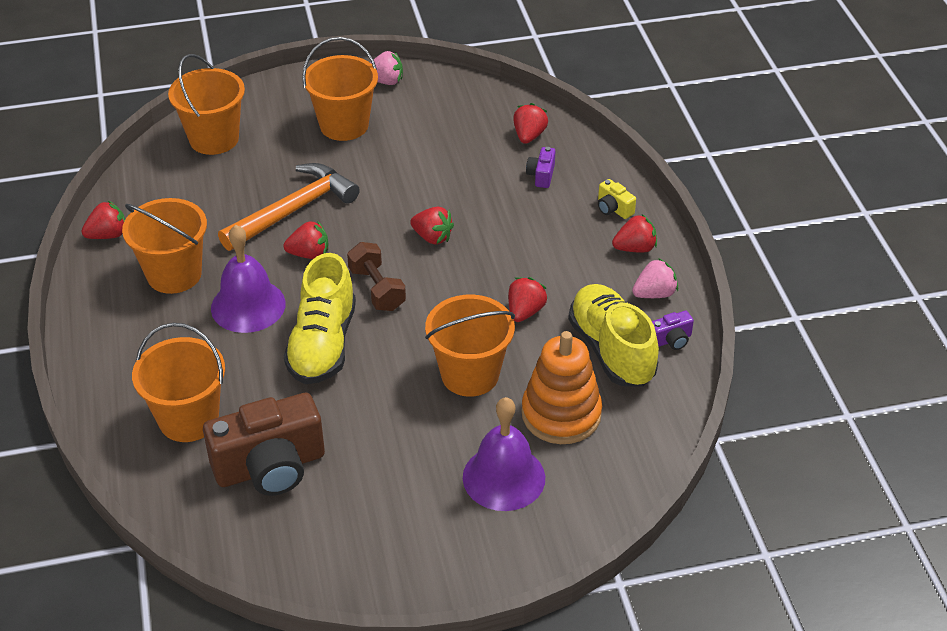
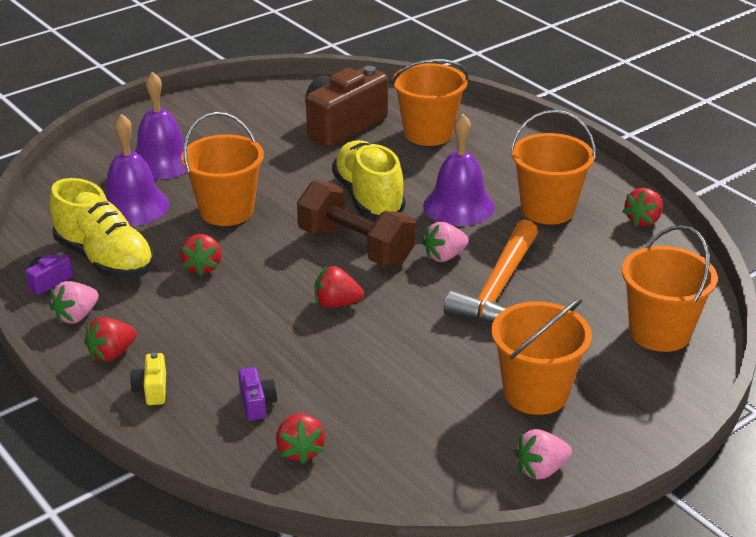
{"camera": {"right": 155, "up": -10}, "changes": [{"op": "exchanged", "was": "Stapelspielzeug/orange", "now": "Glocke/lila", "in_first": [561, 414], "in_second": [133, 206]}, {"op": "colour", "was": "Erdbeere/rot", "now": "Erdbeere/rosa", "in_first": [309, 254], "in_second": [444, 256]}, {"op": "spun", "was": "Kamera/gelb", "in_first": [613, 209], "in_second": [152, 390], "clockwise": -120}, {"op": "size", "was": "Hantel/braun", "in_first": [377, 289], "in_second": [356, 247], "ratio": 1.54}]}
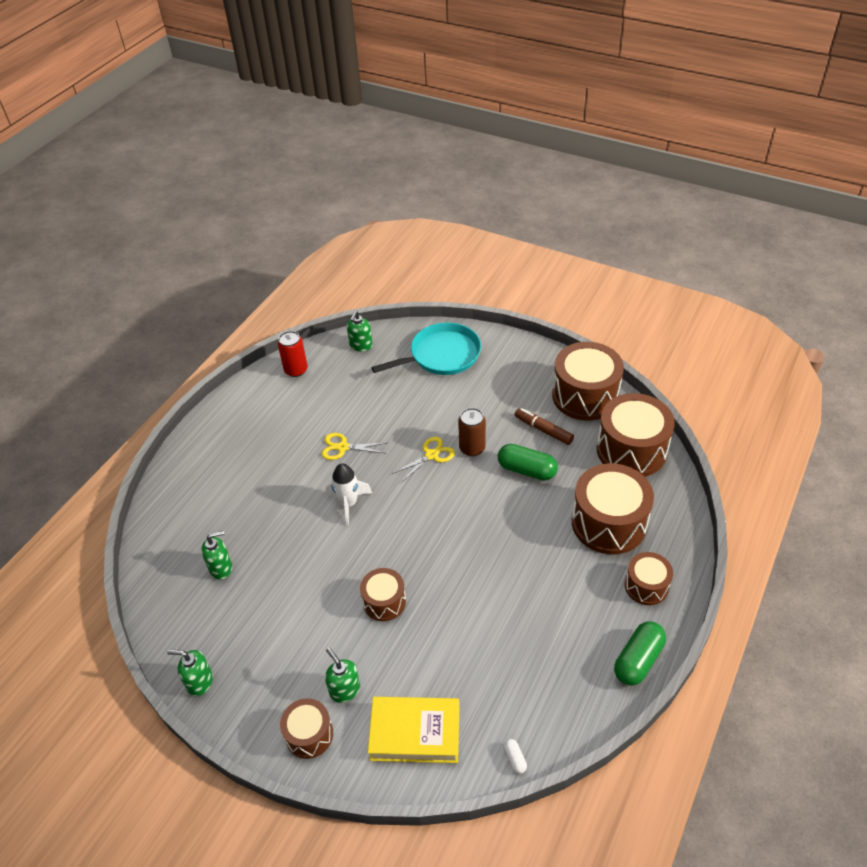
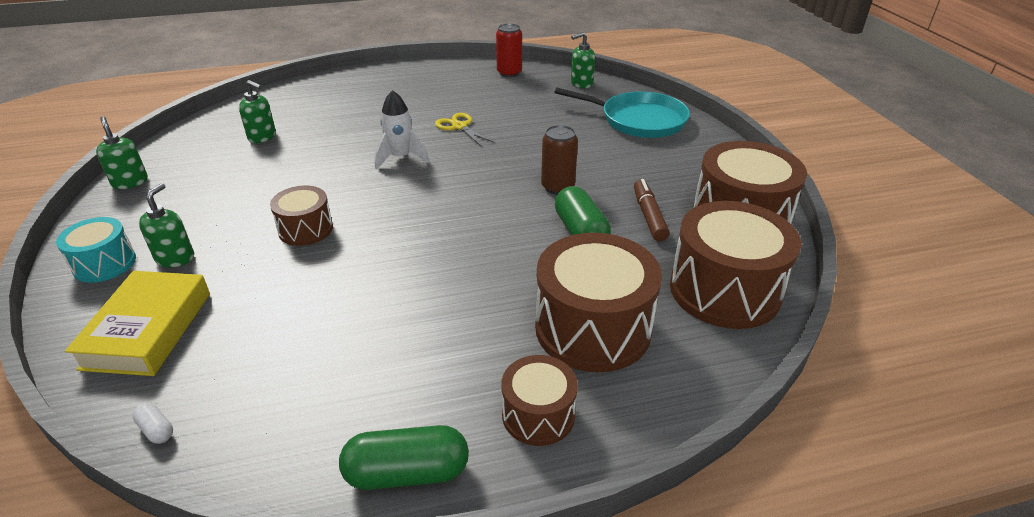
{"camera": {"right": 45, "up": -10}, "changes": [{"op": "missing", "was": "Schere/gelb", "in_first": [431, 455]}, {"op": "colour", "was": "Trommel/braun", "now": "Trommel/türkis", "in_first": [309, 734], "in_second": [105, 264]}, {"op": "spun", "was": "Buch/gelb", "in_first": [415, 733], "in_second": [148, 330], "clockwise": 45}, {"op": "spun", "was": "Kapsel/weiß", "in_first": [514, 759], "in_second": [156, 430], "clockwise": -75}]}
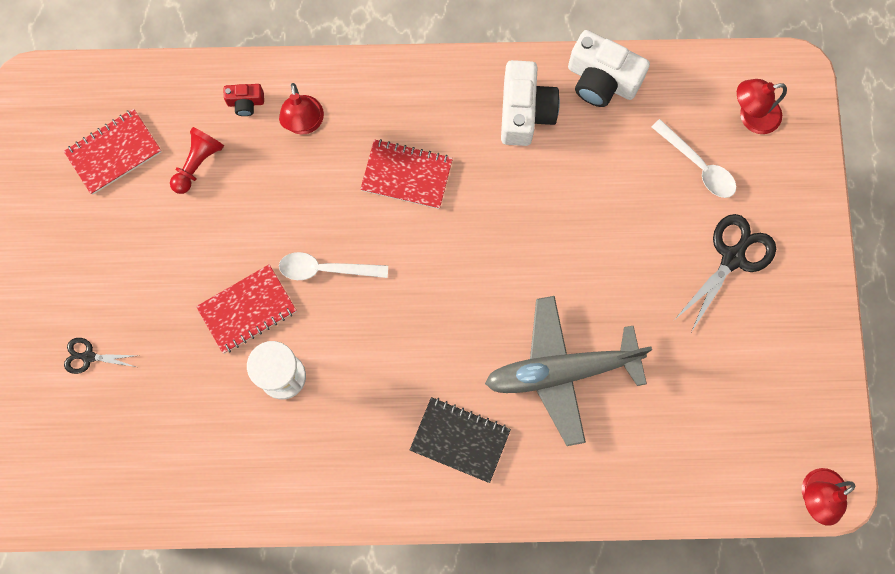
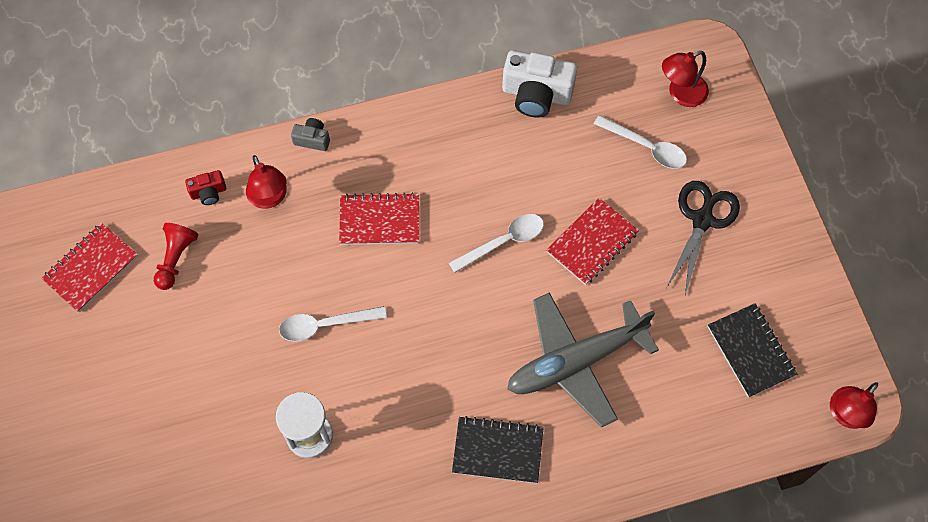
{"camera": {"right": -15, "up": -10}, "changes": [{"op": "missing", "was": "Schere/schwarz", "in_first": [88, 357]}, {"op": "missing", "was": "Kamera/weiß", "in_first": [525, 112]}, {"op": "appeared", "now": "Kamera/grau", "in_second": [312, 139]}, {"op": "appeared", "now": "Löffel/weiß", "in_second": [503, 242]}, {"op": "appeared", "now": "Notizbuch/schwarz", "in_second": [750, 351]}, {"op": "relocated", "was": "Notizbuch/rot", "in_first": [247, 309], "in_second": [592, 242]}]}
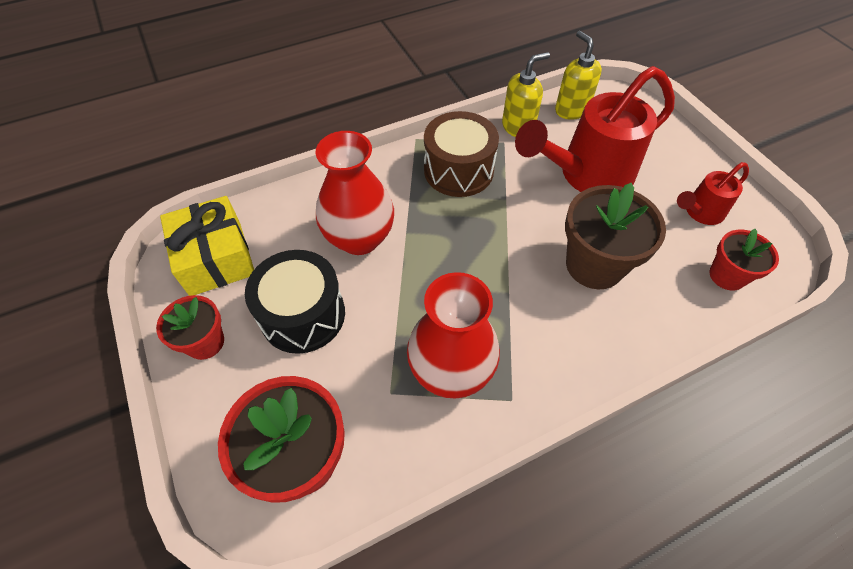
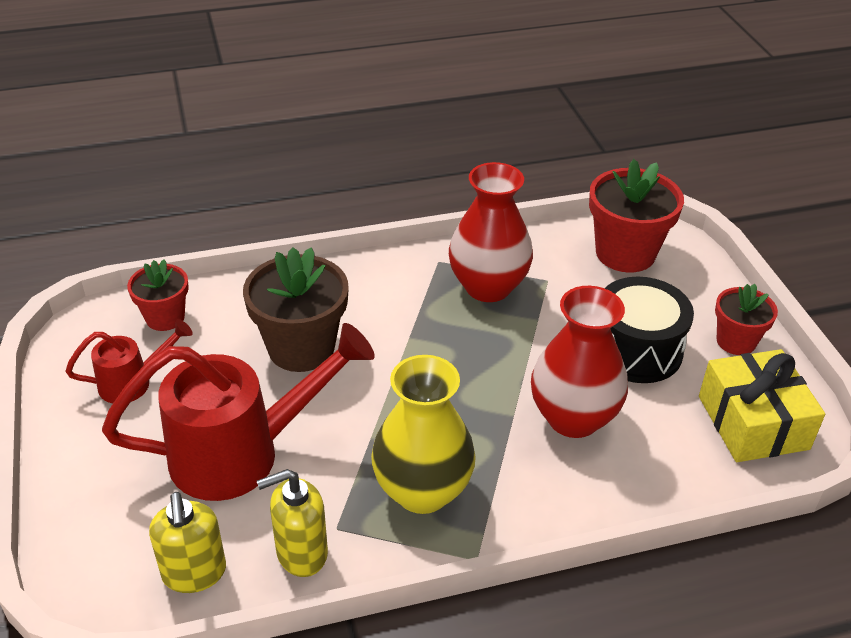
{"camera": {"right": -170, "up": -15}, "changes": [{"op": "exchanged", "was": "Trommel/braun", "now": "Vase/gelb", "in_first": [458, 170], "in_second": [422, 491]}]}
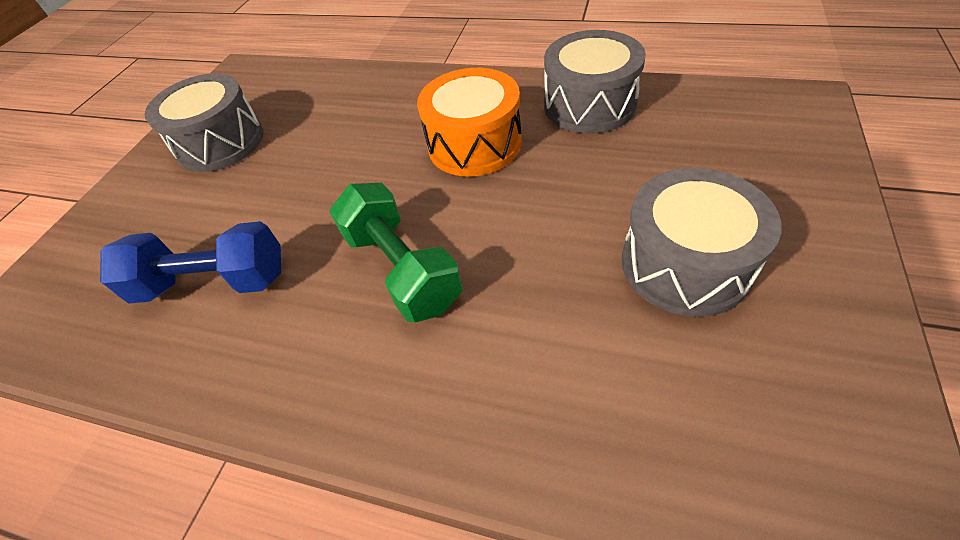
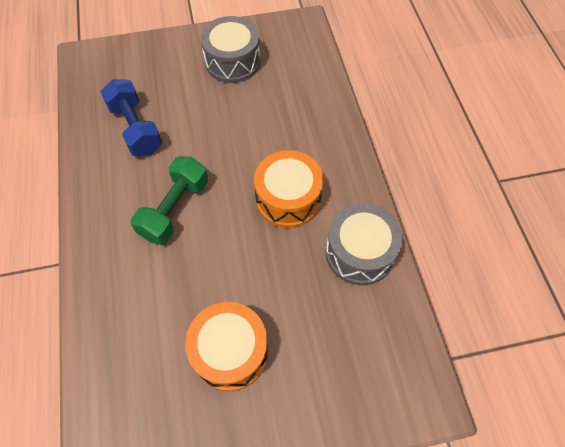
{"camera": {"right": 55, "up": 10}, "changes": [{"op": "colour", "was": "Trommel/grau", "now": "Trommel/orange", "in_first": [685, 264], "in_second": [230, 352]}]}
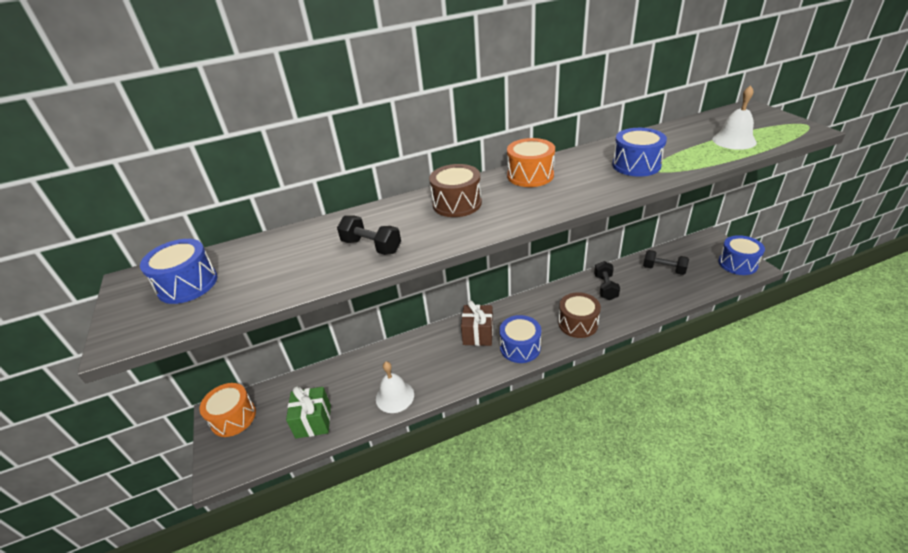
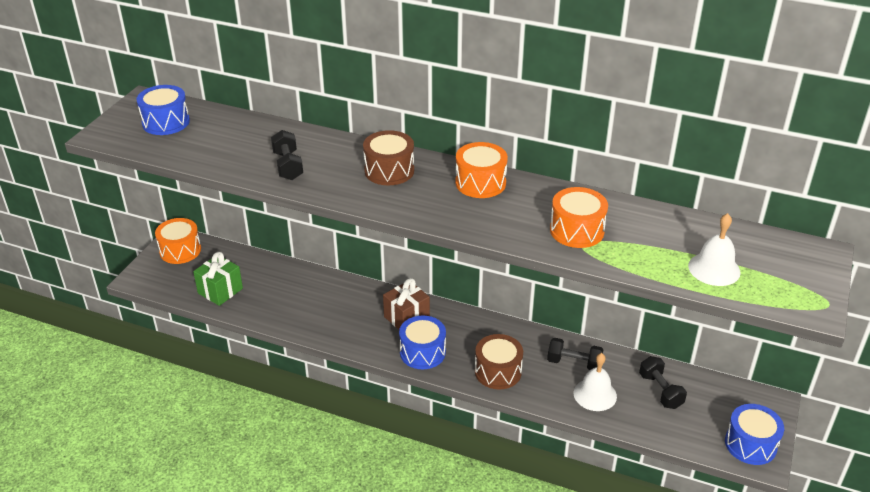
{"camera": {"right": 40, "up": 0}, "changes": [{"op": "relocated", "was": "Glocke/weiß", "in_first": [395, 396], "in_second": [595, 394]}, {"op": "colour", "was": "Trommel/blau", "now": "Trommel/orange", "in_first": [636, 165], "in_second": [577, 230]}, {"op": "spun", "was": "Hantel/schwarz", "in_first": [605, 287], "in_second": [574, 363], "clockwise": 60}]}
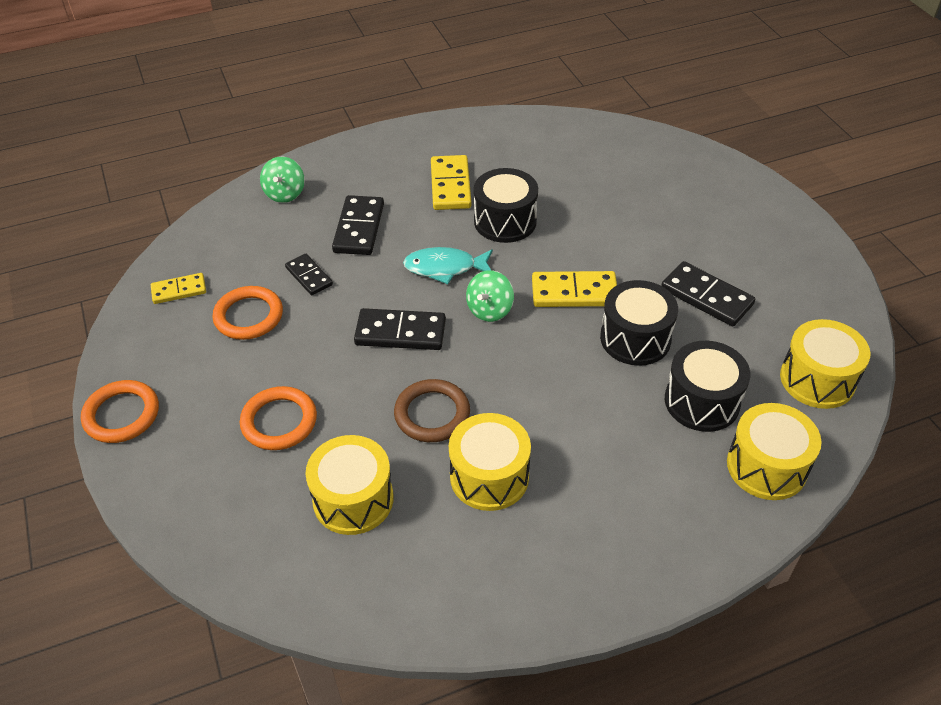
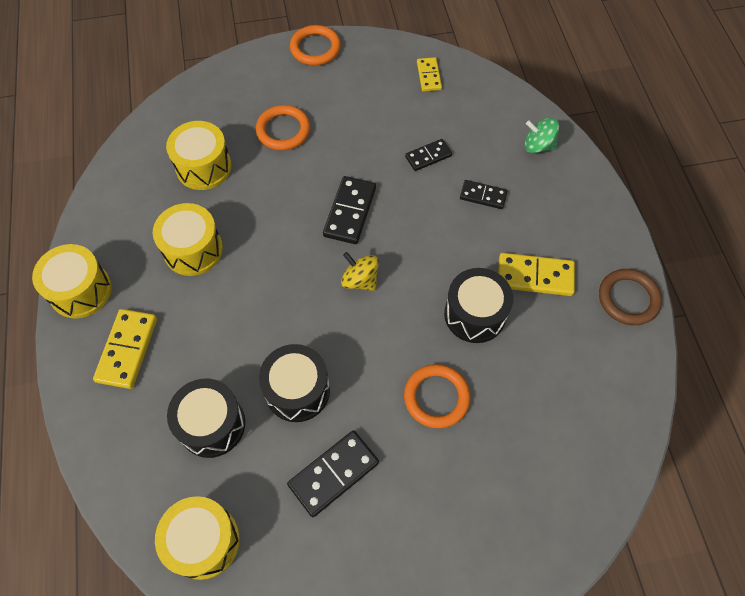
{"camera": {"right": 100, "up": 15}, "changes": [{"op": "missing", "was": "Fisch/türkis", "in_first": [445, 268]}, {"op": "relocated", "was": "Ring/orange", "in_first": [249, 316], "in_second": [436, 397]}, {"op": "relocated", "was": "Ring/braun", "in_first": [432, 414], "in_second": [628, 299]}, {"op": "relocated", "was": "Dominostein/gelb", "in_first": [574, 292], "in_second": [127, 350]}, {"op": "relocated", "was": "Trommel/gelb", "in_first": [766, 466], "in_second": [81, 290]}, {"op": "colour", "was": "Kreisel/grün", "now": "Kreisel/gelb", "in_first": [489, 310], "in_second": [360, 280]}, {"op": "size", "was": "Dominostein/schwarz", "in_first": [359, 228], "in_second": [483, 196], "ratio": 0.63}]}
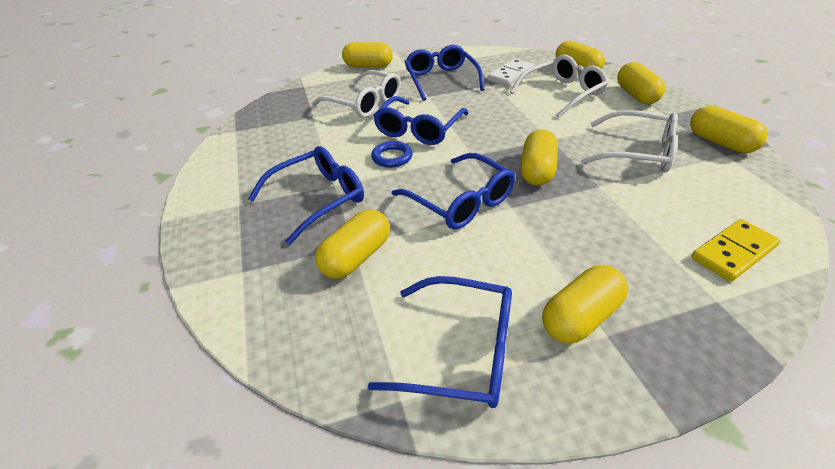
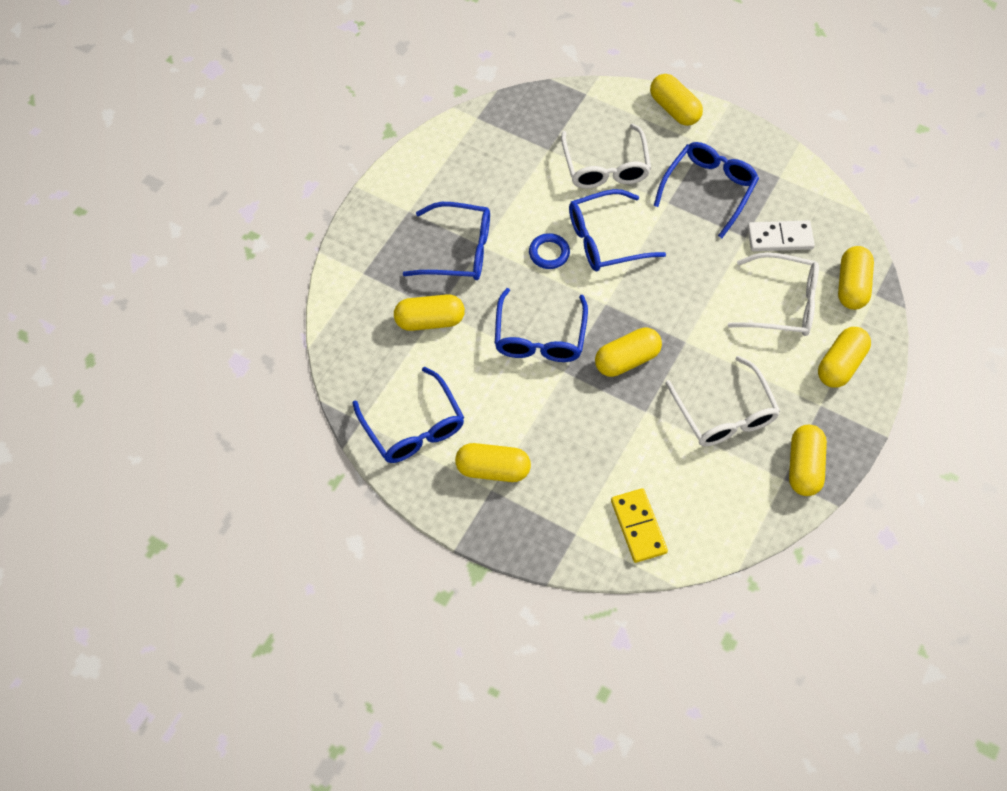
{"camera": {"right": 45, "up": 20}, "changes": [{"op": "spun", "was": "Dominostein/gelb", "in_first": [733, 252], "in_second": [638, 526], "clockwise": 60}]}
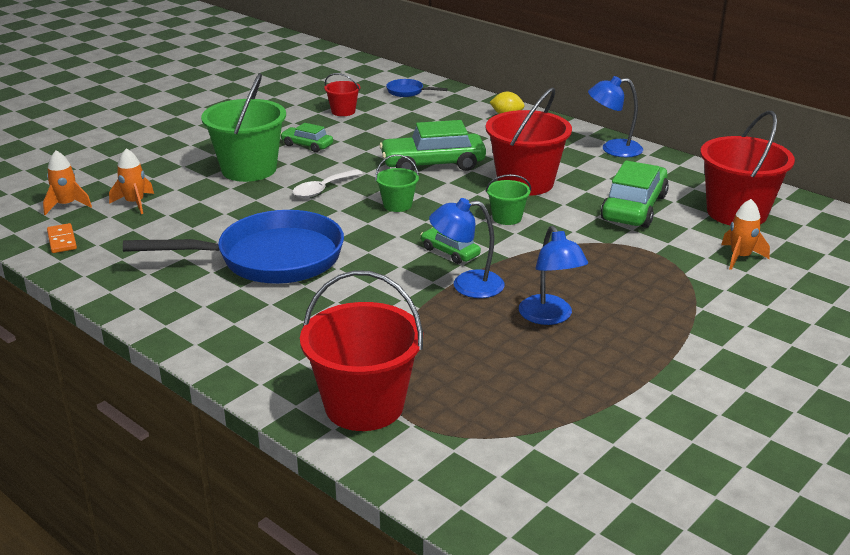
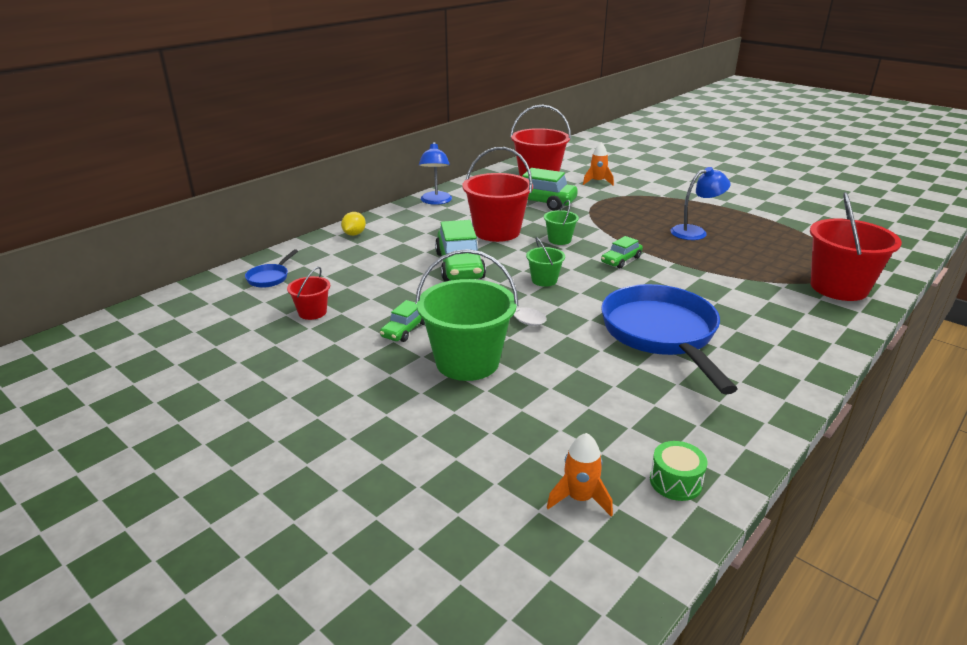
{"camera": {"right": -90, "up": 0}, "changes": [{"op": "missing", "was": "Rakete/orange", "in_first": [135, 203]}, {"op": "missing", "was": "Lampe/blau", "in_first": [467, 285]}, {"op": "exchanged", "was": "Dominostein/orange", "now": "Trommel/grün", "in_first": [62, 240], "in_second": [675, 482]}]}
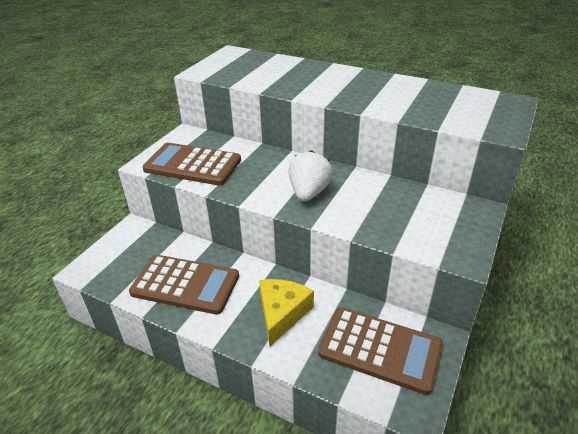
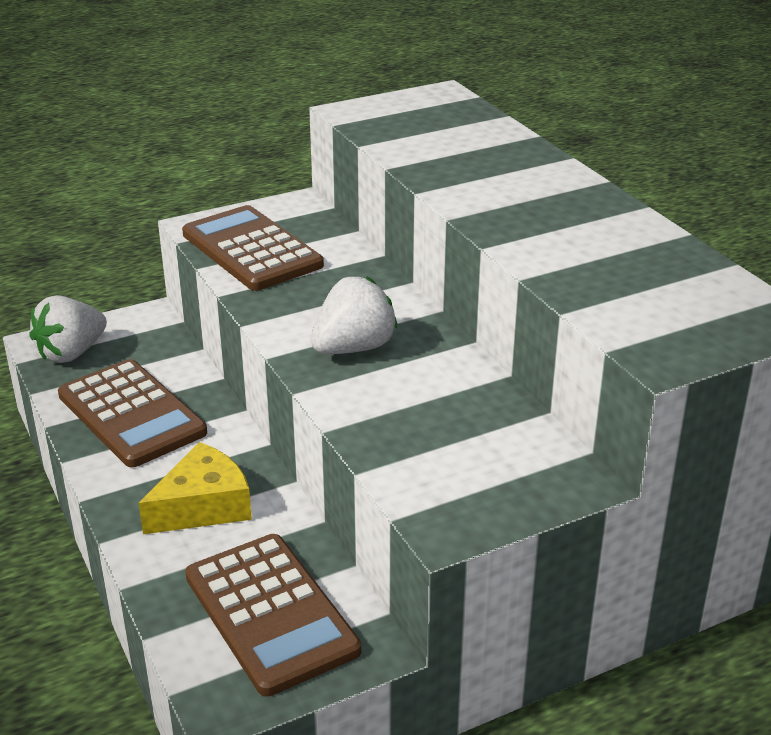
{"camera": {"right": 35, "up": -5}, "changes": [{"op": "appeared", "now": "Erdbeere/weiß", "in_second": [71, 353]}]}
